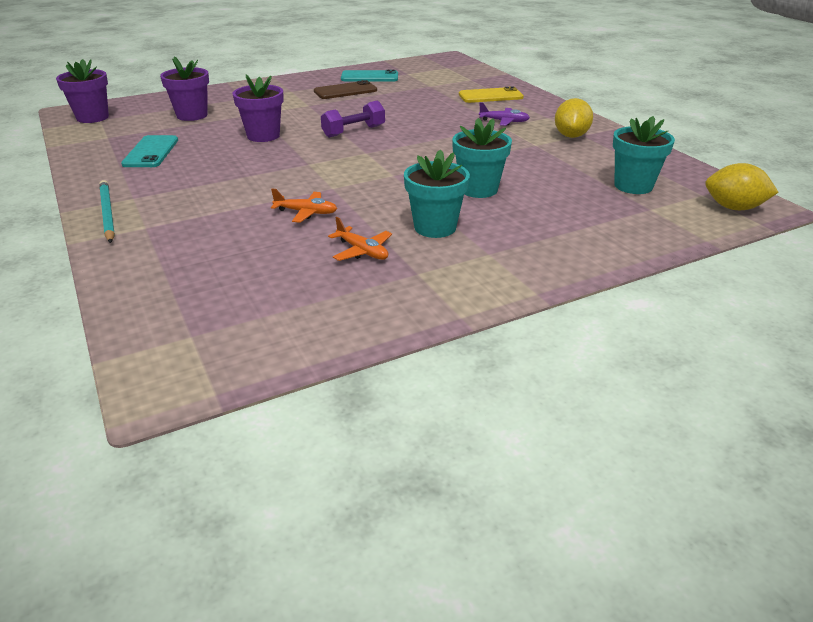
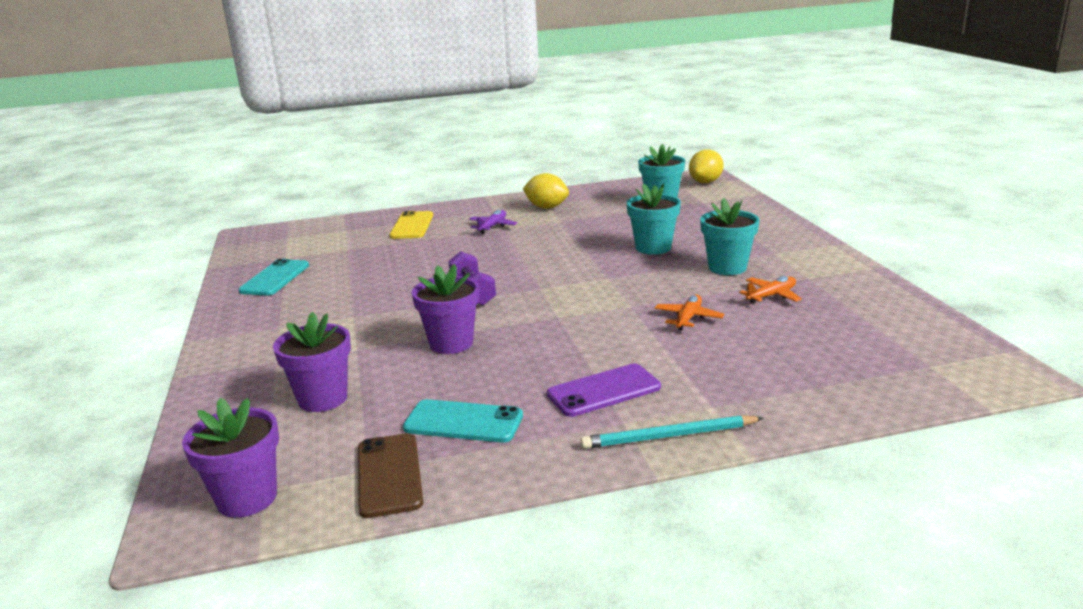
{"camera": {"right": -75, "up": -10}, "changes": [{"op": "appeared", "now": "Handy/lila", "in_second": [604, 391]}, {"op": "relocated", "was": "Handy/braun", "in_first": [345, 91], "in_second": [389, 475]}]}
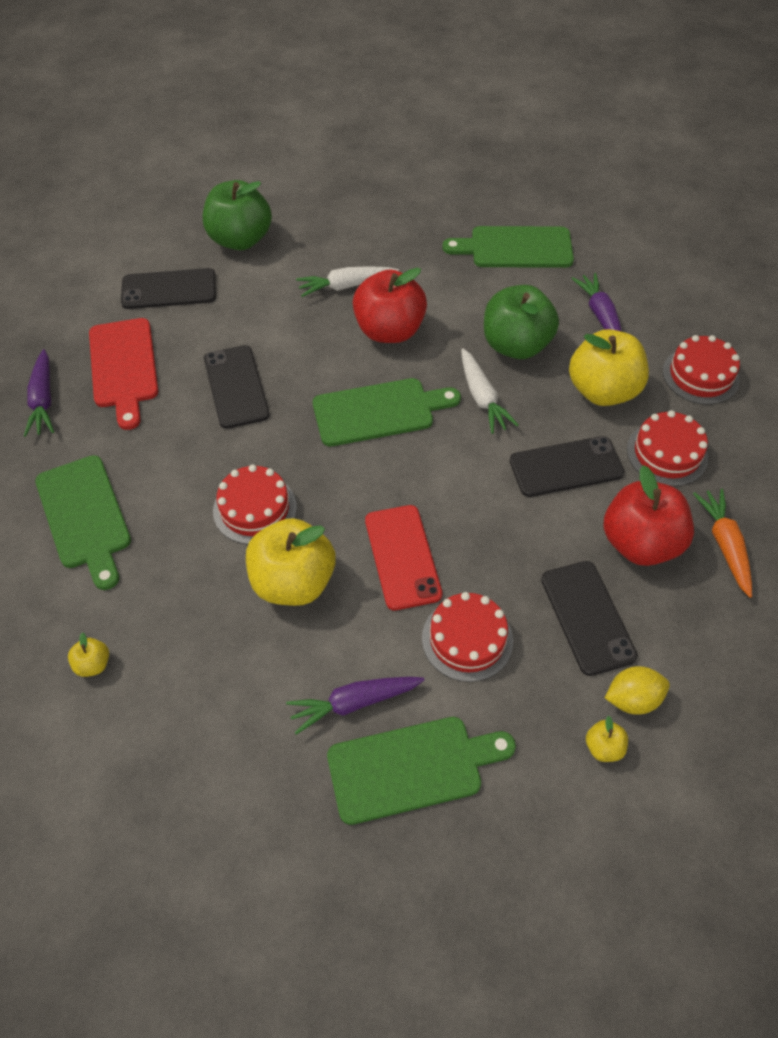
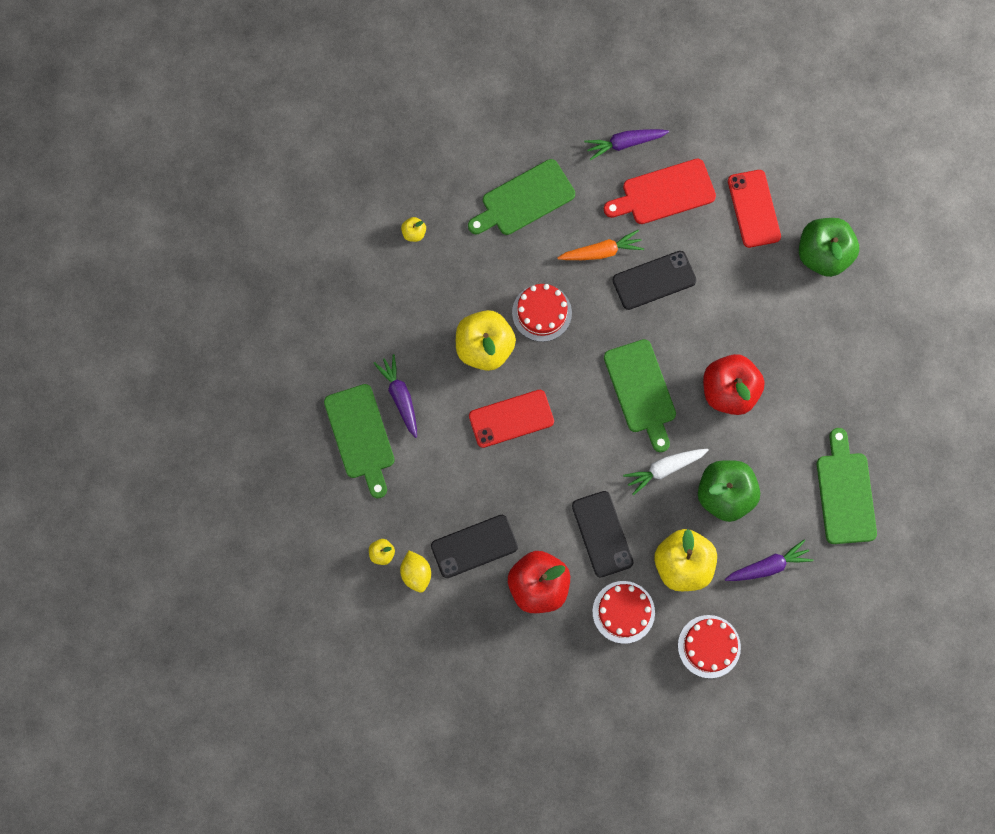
{"camera": {"right": 85, "up": 20}, "changes": [{"op": "missing", "was": "Karotte/weiß", "in_first": [346, 286]}, {"op": "missing", "was": "Kuchen/rot", "in_first": [467, 639]}, {"op": "relocated", "was": "Karotte/orange", "in_first": [724, 545], "in_second": [601, 252]}, {"op": "colour", "was": "Handy/schwarz", "now": "Handy/rot", "in_first": [169, 289], "in_second": [754, 209]}]}
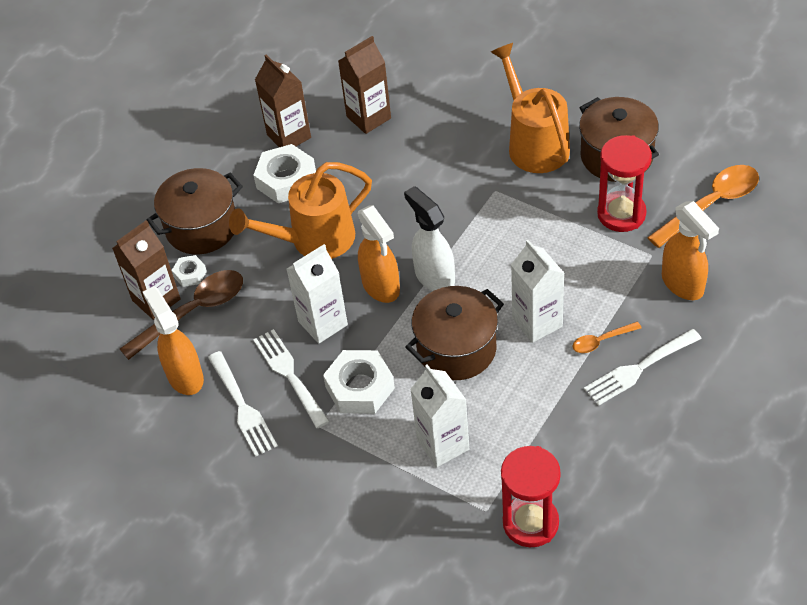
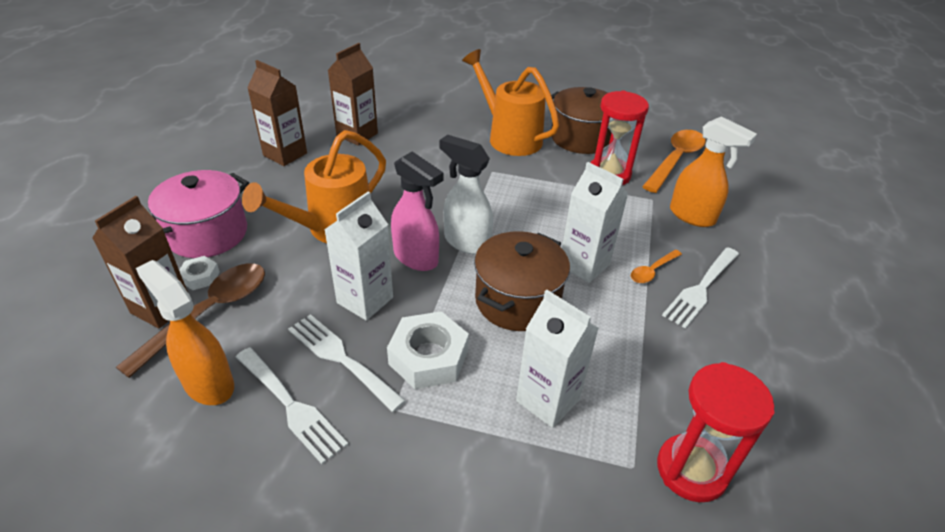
{"camera": {"right": -25, "up": -10}, "changes": [{"op": "missing", "was": "Sechskantmutter/weiß", "in_first": [286, 180]}, {"op": "colour", "was": "Kochtopf/braun", "now": "Kochtopf/rosa", "in_first": [201, 227], "in_second": [207, 234]}, {"op": "colour", "was": "Sprühflasche/orange", "now": "Sprühflasche/rosa", "in_first": [381, 286], "in_second": [416, 258]}]}
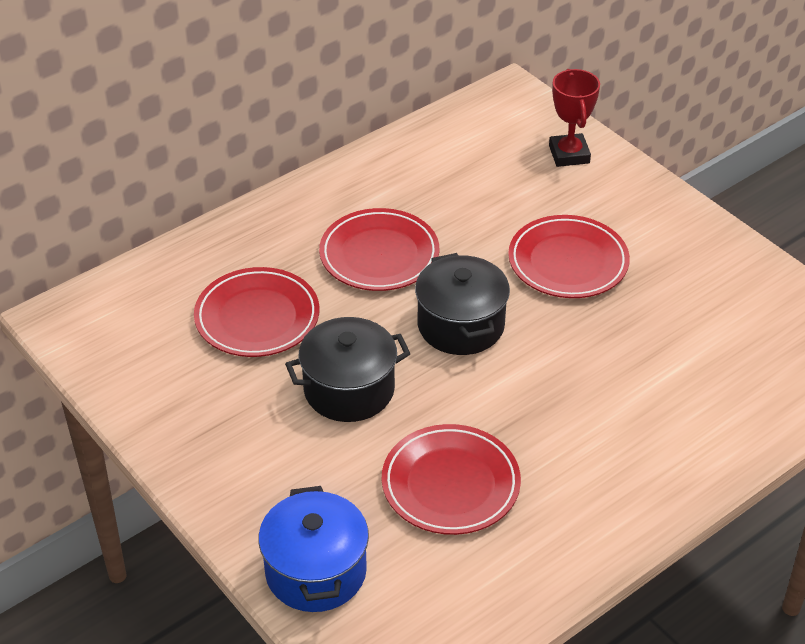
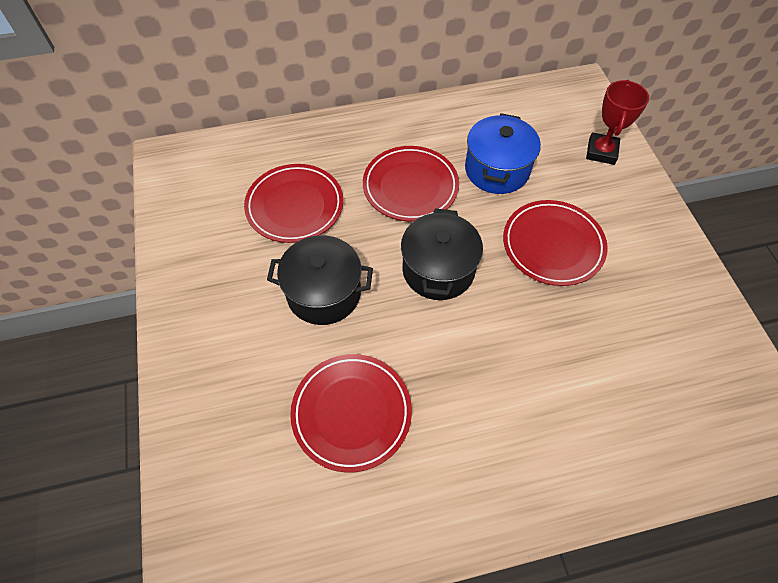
{"camera": {"right": 25, "up": 15}, "changes": [{"op": "relocated", "was": "Kochtopf/blau", "in_first": [316, 571], "in_second": [497, 170]}]}
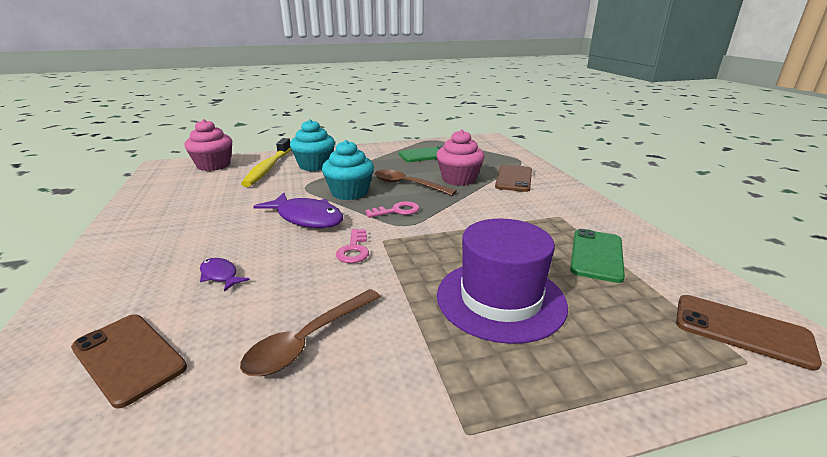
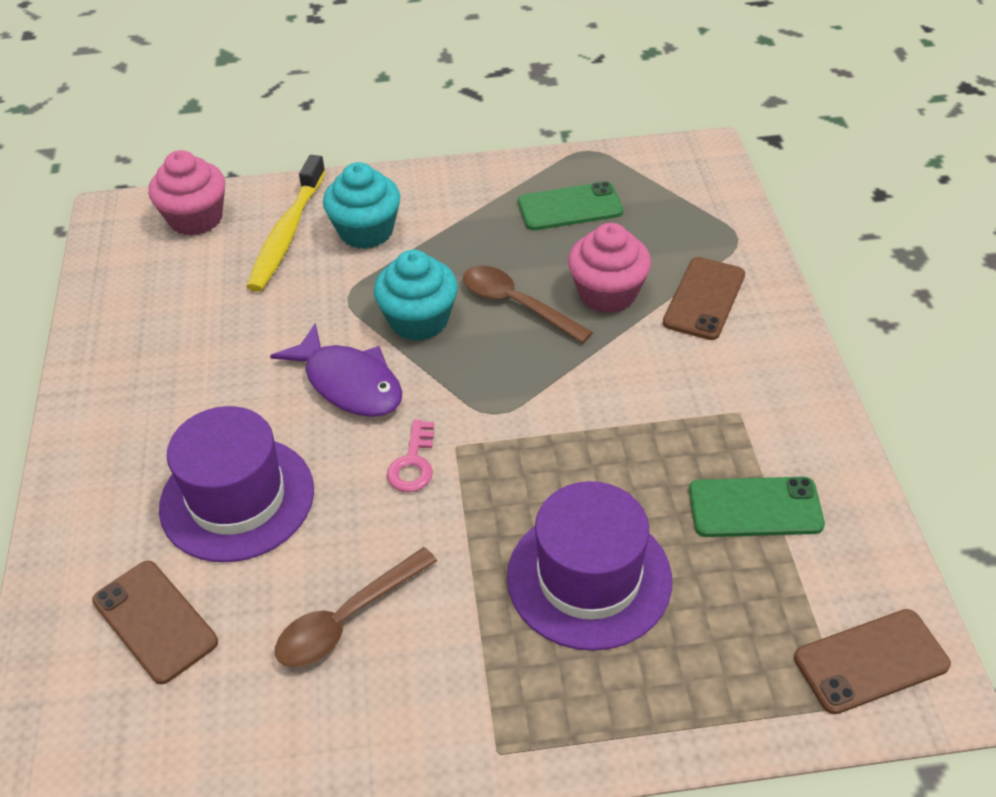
{"camera": {"right": 10, "up": 20}, "changes": [{"op": "missing", "was": "Schlüssel/rosa", "in_first": [397, 211]}, {"op": "exchanged", "was": "Fisch/lila", "now": "Hut/lila", "in_first": [220, 275], "in_second": [237, 498]}, {"op": "spun", "was": "Handy/grün", "in_first": [596, 255], "in_second": [755, 507], "clockwise": 60}, {"op": "spun", "was": "Handy/braun", "in_first": [742, 330], "in_second": [871, 661], "clockwise": -60}]}
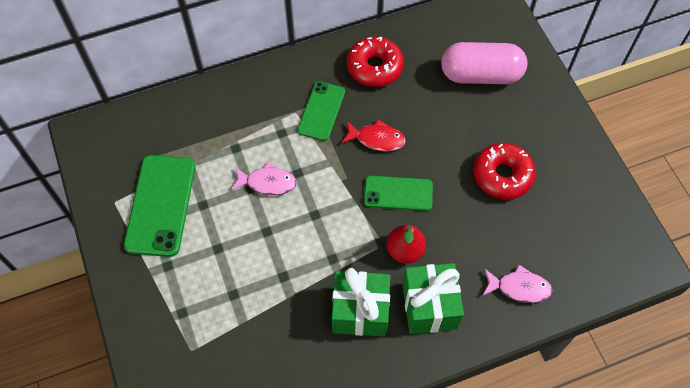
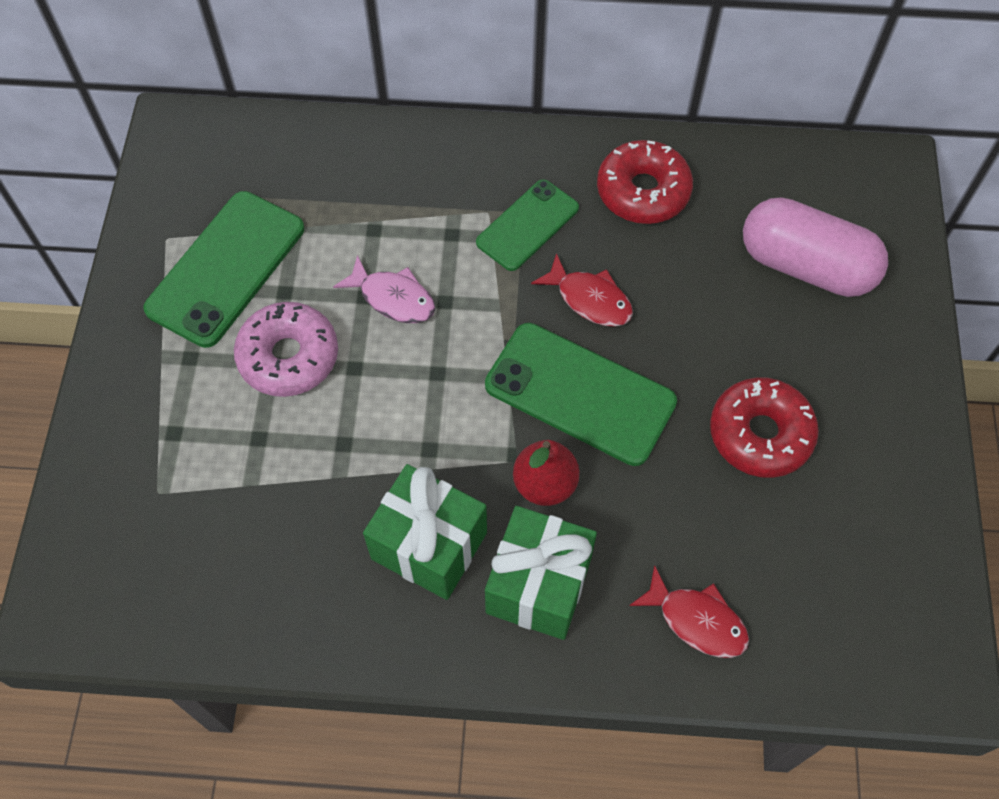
{"camera": {"right": 25, "up": 0}, "changes": [{"op": "appeared", "now": "Donut/rosa", "in_second": [289, 357]}, {"op": "colour", "was": "Fisch/rosa", "now": "Fisch/rot", "in_first": [519, 288], "in_second": [696, 620]}, {"op": "size", "was": "Handy/grün", "in_first": [398, 193], "in_second": [580, 393], "ratio": 1.58}]}
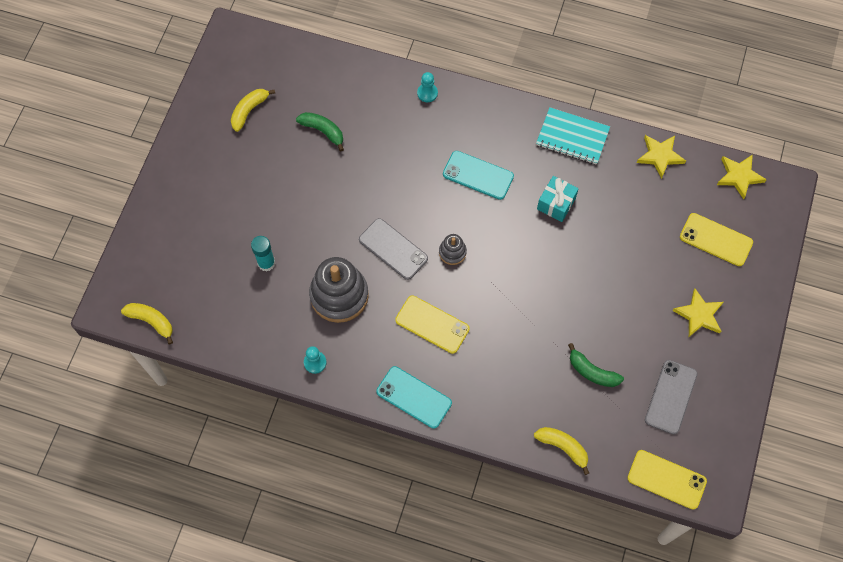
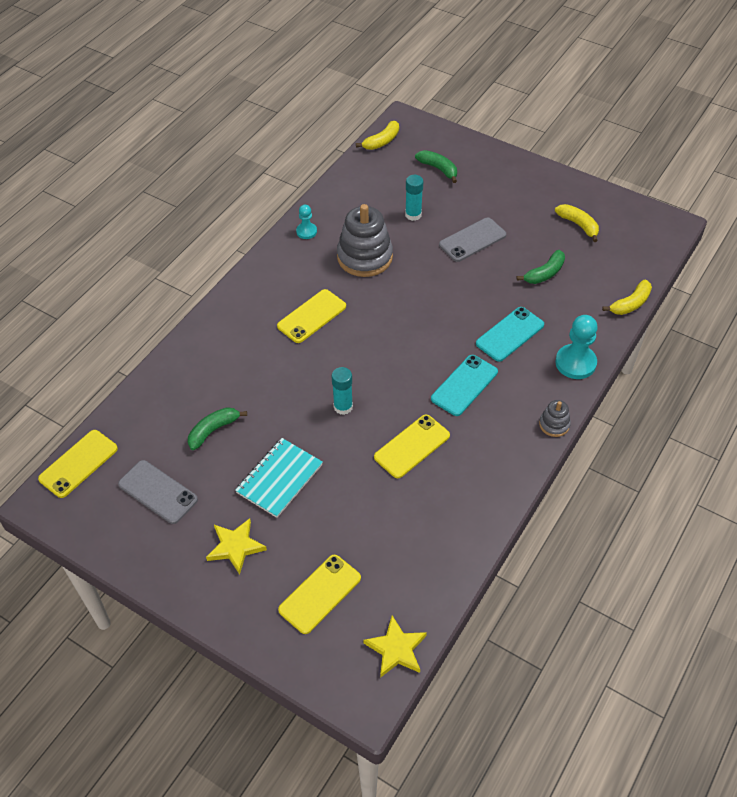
{"camera": {"right": 105, "up": -15}, "changes": [{"op": "missing", "was": "Stern/gelb", "in_first": [660, 156]}, {"op": "appeared", "now": "Klebestift/türkis", "in_second": [343, 407]}, {"op": "appeared", "now": "Banane/grün", "in_second": [438, 169]}, {"op": "relocated", "was": "Handy/grau", "in_first": [393, 249], "in_second": [472, 240]}, {"op": "relocated", "was": "Handy/türkis", "in_first": [414, 397], "in_second": [510, 334]}, {"op": "relocated", "was": "Stapelspielzeug/grau", "in_first": [452, 252], "in_second": [554, 424]}, {"op": "relocated", "was": "Banane/gelb", "in_first": [563, 447], "in_second": [630, 304]}, {"op": "relocated", "was": "Notizbuch/türkis", "in_first": [572, 137], "in_second": [279, 479]}, {"op": "exchanged", "was": "Geschenk/türkis", "now": "Handy/gelb", "in_first": [556, 203], "in_second": [412, 446]}, {"op": "size", "was": "Bauer/türkis", "in_first": [427, 93], "in_second": [575, 363], "ratio": 1.76}]}
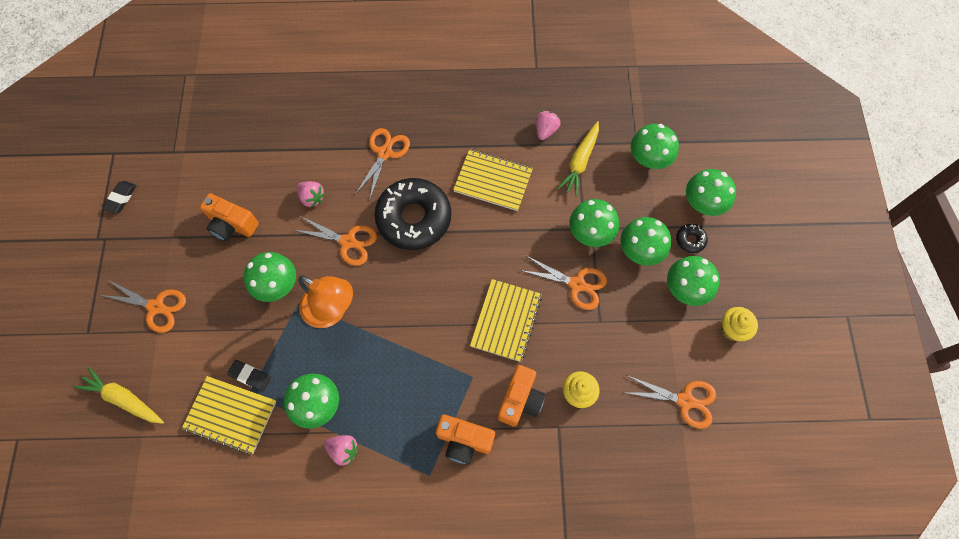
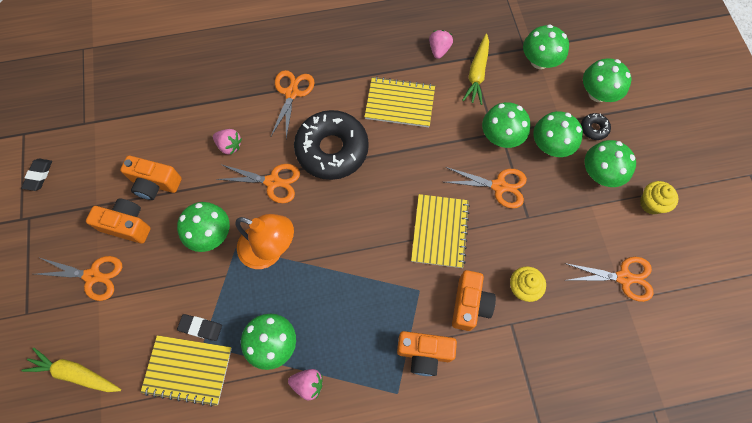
{"camera": {"right": -10, "up": 0}, "changes": [{"op": "appeared", "now": "Kamera/orange", "in_second": [127, 225]}]}
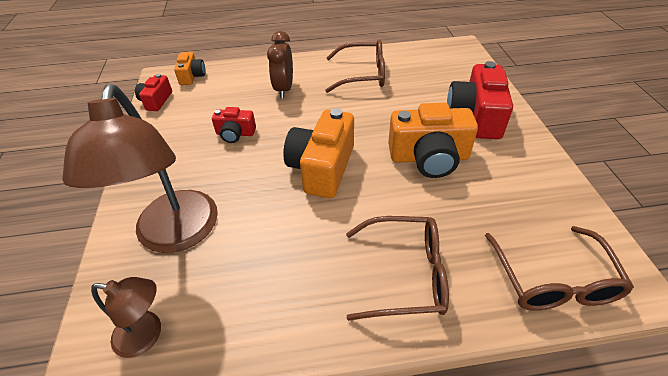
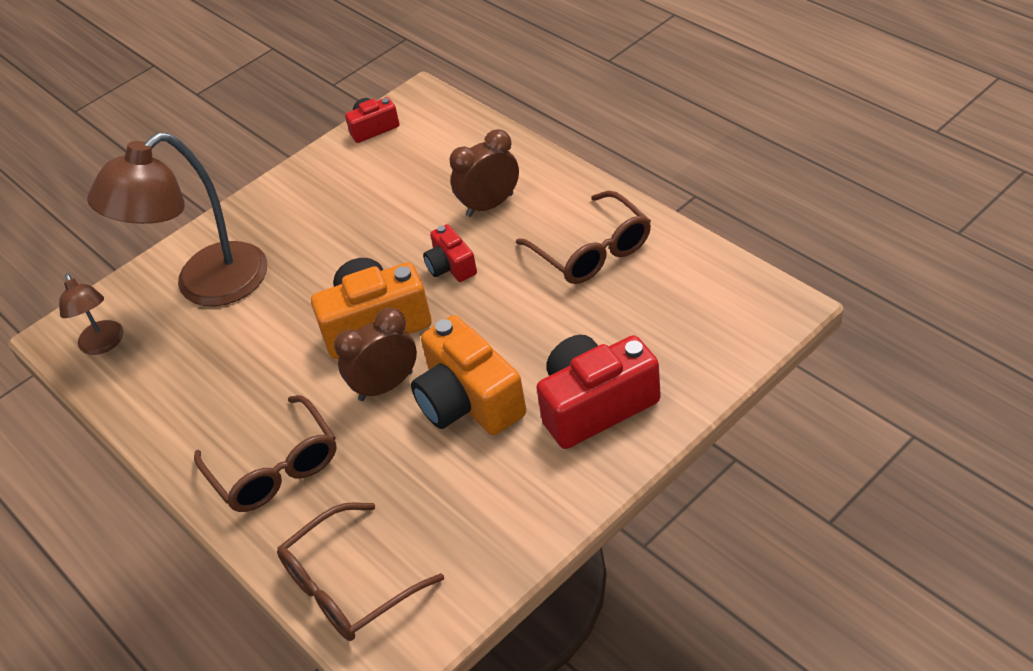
{"camera": {"right": 60, "up": 0}, "changes": [{"op": "missing", "was": "Kamera/orange", "in_first": [192, 76]}, {"op": "appeared", "now": "Wecker/braun", "in_second": [386, 386]}, {"op": "relocated", "was": "Kamera/rot", "in_first": [235, 134], "in_second": [451, 266]}]}
